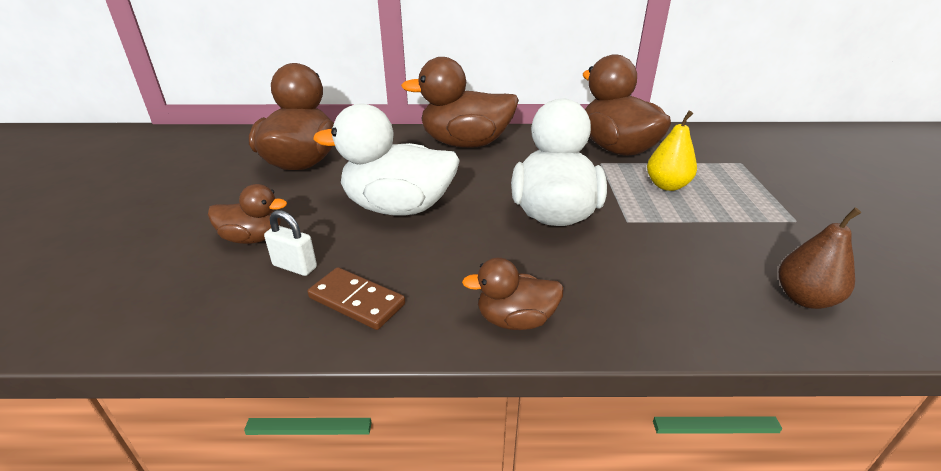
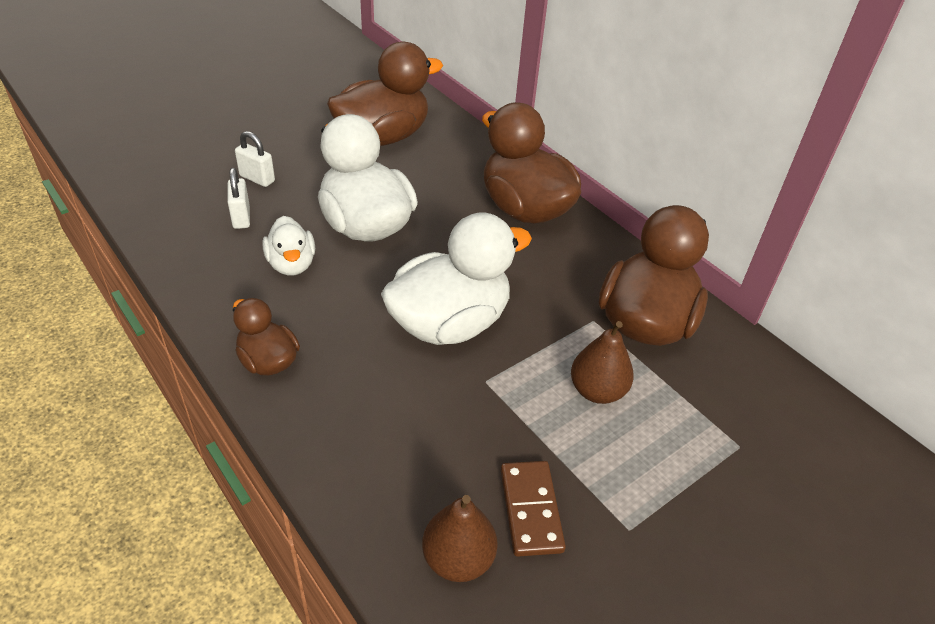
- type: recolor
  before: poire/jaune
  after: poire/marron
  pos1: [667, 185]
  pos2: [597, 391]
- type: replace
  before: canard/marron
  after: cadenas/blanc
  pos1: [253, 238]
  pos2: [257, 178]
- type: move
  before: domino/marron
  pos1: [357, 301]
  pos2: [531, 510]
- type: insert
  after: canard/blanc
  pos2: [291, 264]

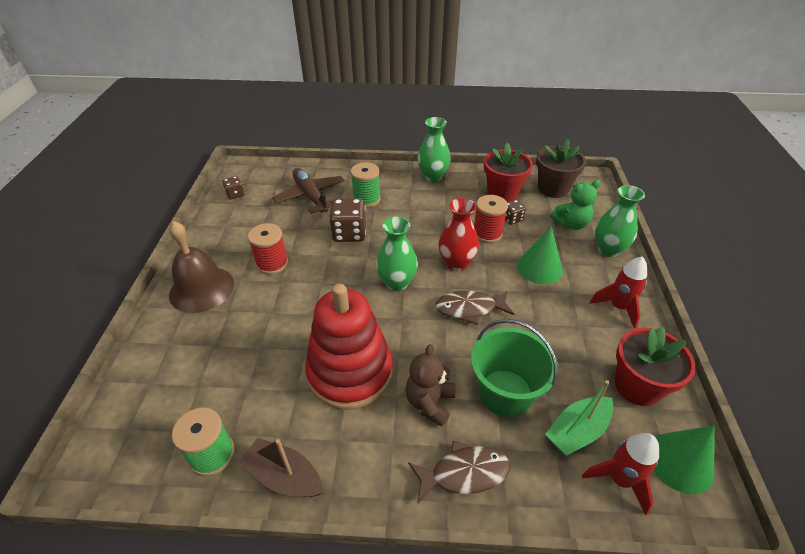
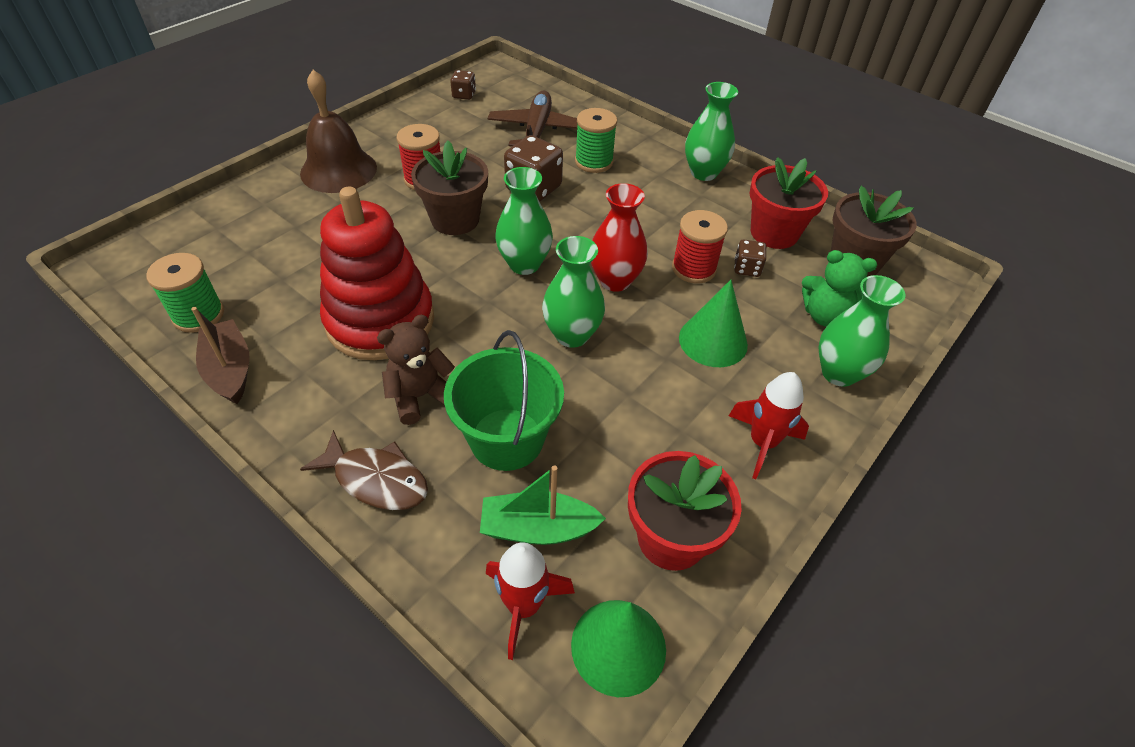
- type: replace
  before: poisson/marron
  after: vase/vert
  pos1: [469, 309]
  pos2: [572, 335]
- type: insert
  after: pot de fleurs/marron
  pos2: [455, 219]

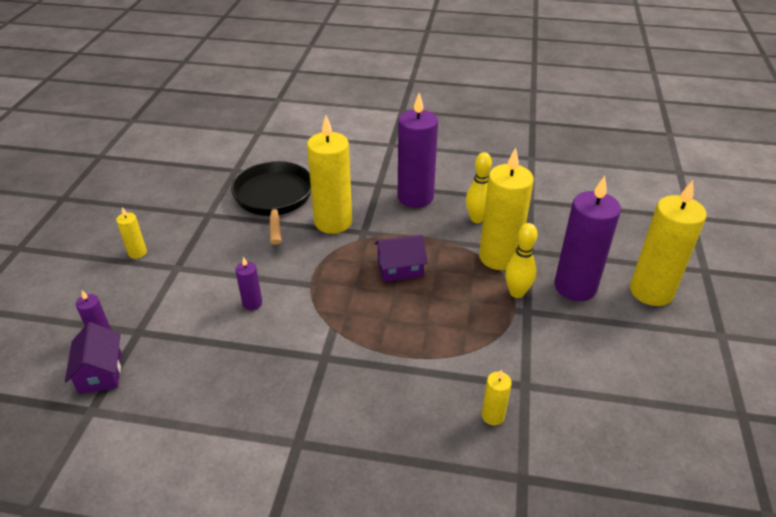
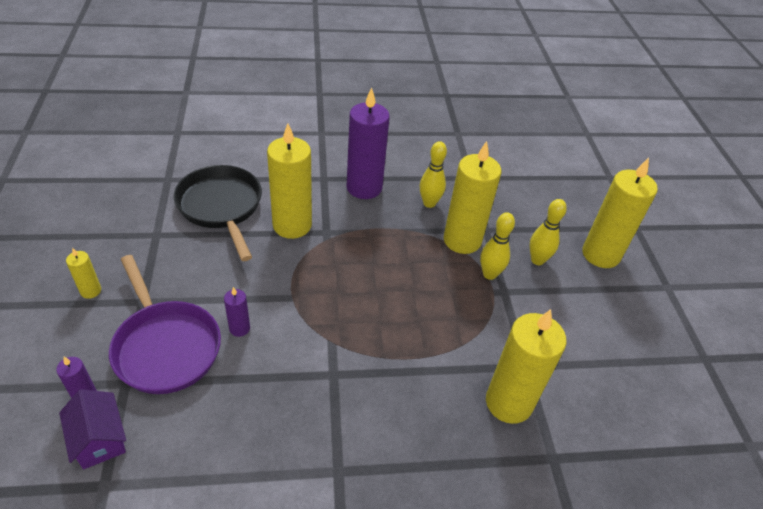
- type: replace
  before: bougie/violet
  after: quille/jaune
  pos1: [575, 287]
  pos2: [537, 260]
- type: delete
  before: maison/violet
  pos1: [400, 268]
- type: resize
  before: bougie/jaune
  pos1: [493, 416]
  pos2: [508, 402]
  scale: 2.2
- type: insert
  after: poêle/violet
  pos2: [165, 346]

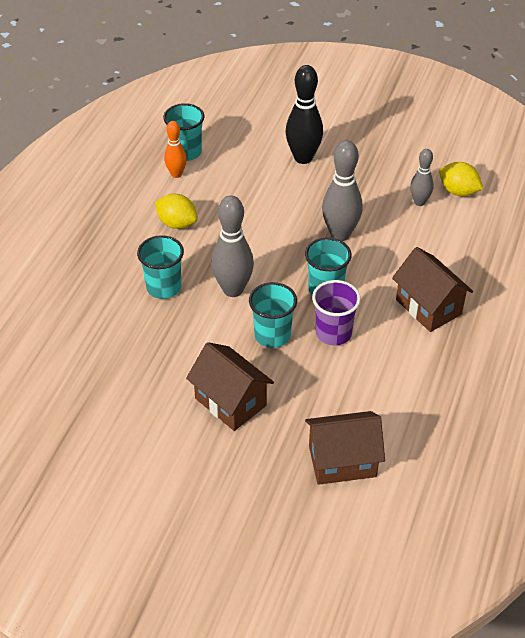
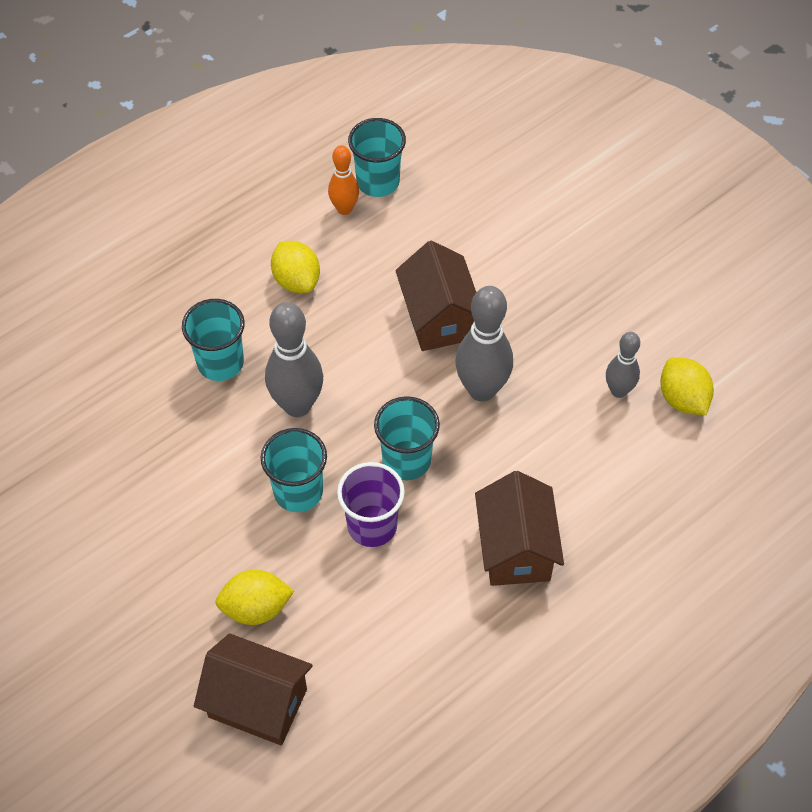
- type: delete
  before: quille/noir
  pos1: [303, 158]
- type: move
  before: maison/marron
  pos1: [230, 402]
  pos2: [439, 318]
- type: insert
  after: citron/jaune
  pos2: [256, 608]

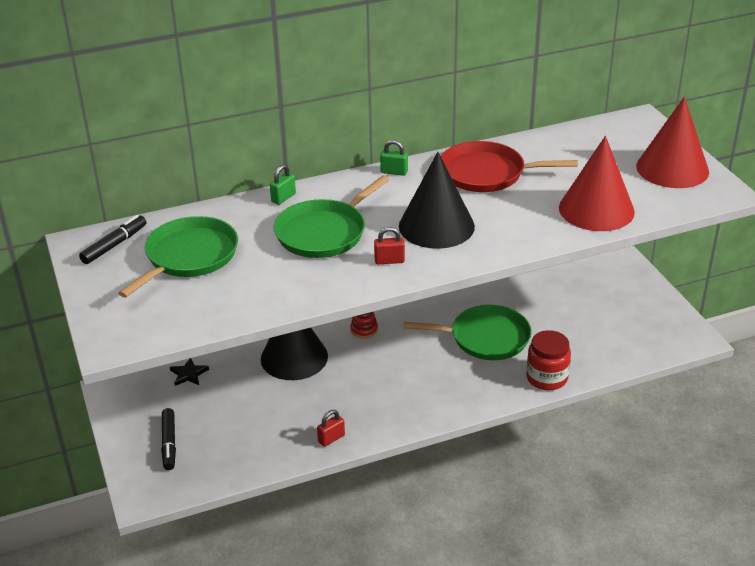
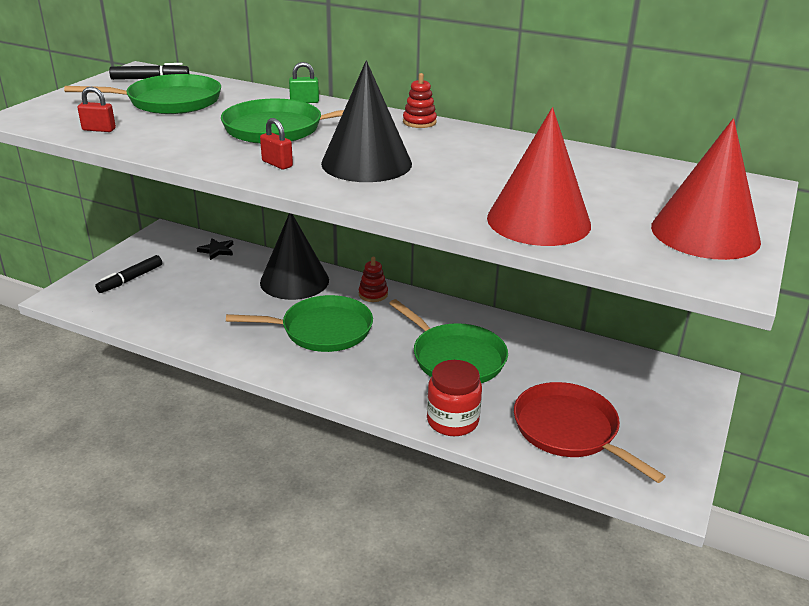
- type: replace
  before: cadenas/vert
  after: jouet à empiler/rouge
  pos1: [394, 172]
  pos2: [419, 122]
- type: move
  before: poêle/rouge
  pos1: [487, 173]
  pos2: [569, 430]
- type: move
  before: cadenas/rouge
  pos1: [331, 438]
  pos2: [99, 129]
- type: insert
  after: poêle/vert
  pos2: [322, 330]

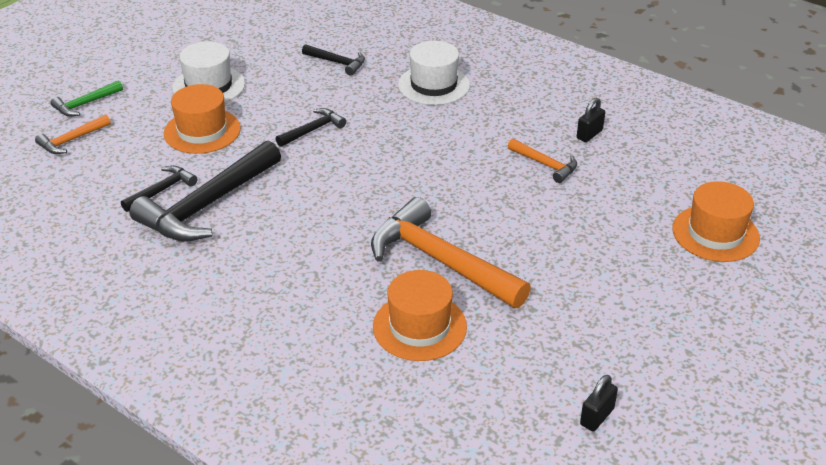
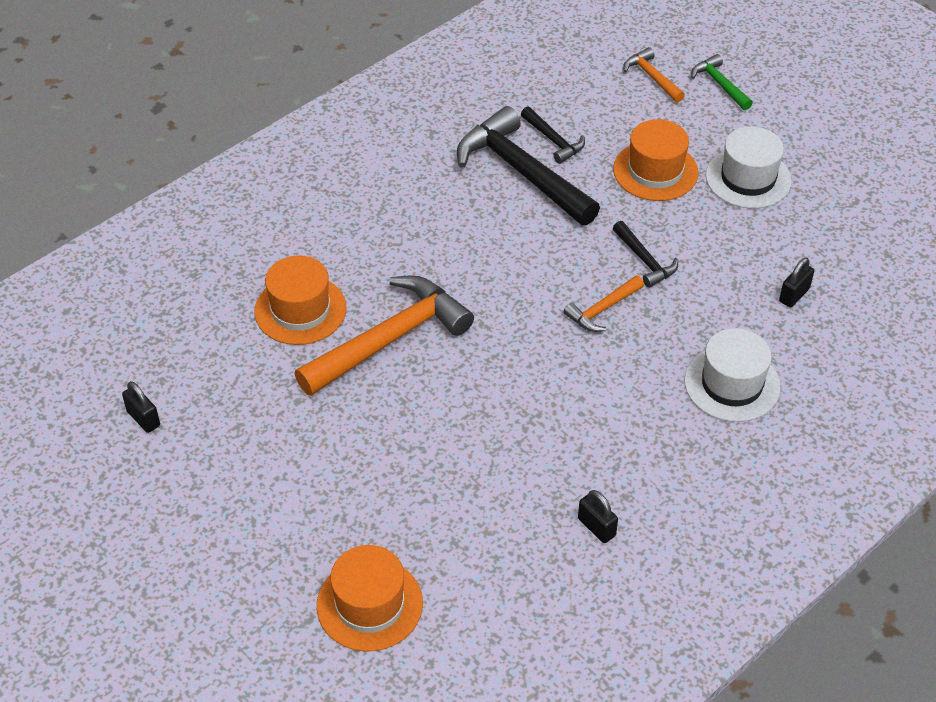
- type: replace
  before: marteau/noir
  after: cadenas/noir
  pos1: [337, 63]
  pos2: [794, 295]
- type: move
  before: marteau/orange
  pos1: [545, 164]
  pos2: [602, 309]

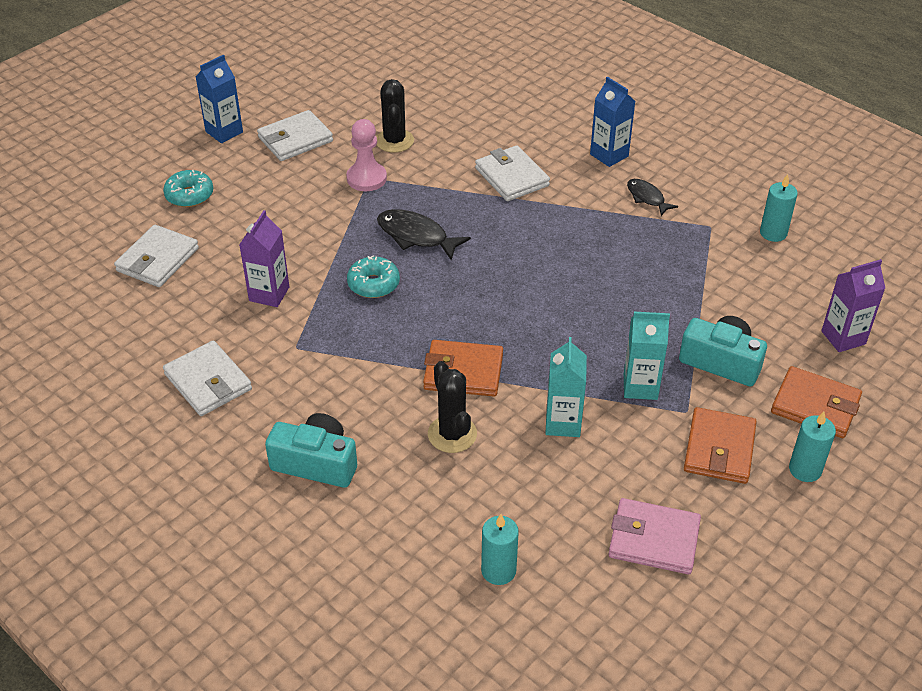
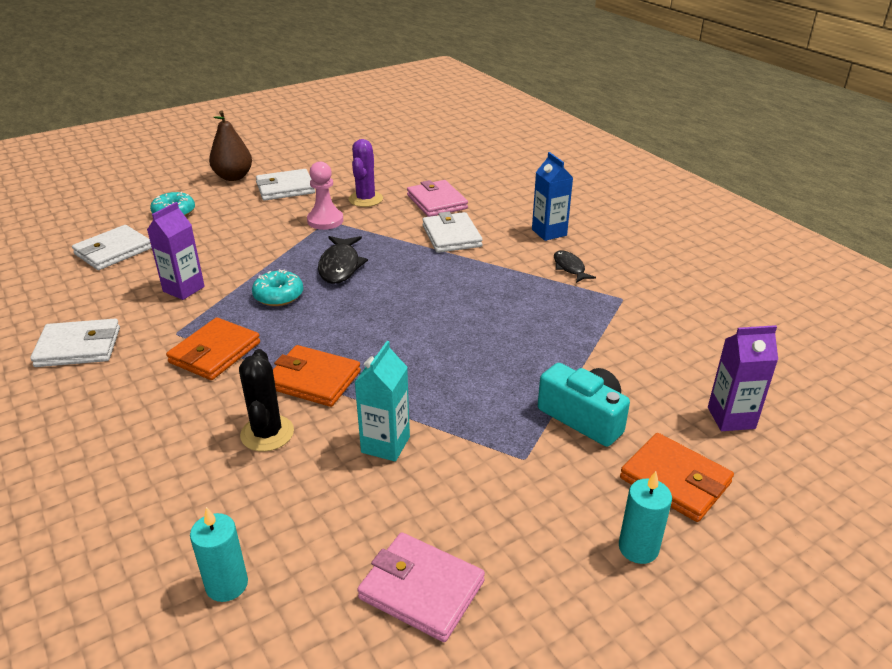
- type: replace
  before: brique de lait/bleu
  after: poire/marron
  pos1: [224, 132]
  pos2: [233, 177]
- type: recolor
  before: cactus/noir
  after: cactus/violet
  pos1: [394, 141]
  pos2: [365, 199]
- type: delete
  before: bougie/turquoise
  pos1: [773, 233]
- type: rotate
  before: poisson/noir
  pos1: [416, 236]
  pos2: [340, 266]
  turn: -135
- type: delete
  before: brique de lait/turquoise
  pos1: [640, 386]
- type: rotate
  before: portefeuille/blanc
  pos1: [208, 382]
  pos2: [78, 347]
  turn: -75
- type: move
  before: portefeuille/orange
  pos1: [719, 449]
  pos2: [215, 353]
- type: delete
  before: appareil photo/turquoise
  pos1: [316, 463]
- type: insert
  after: portefeuille/rose
  pos2: [437, 202]

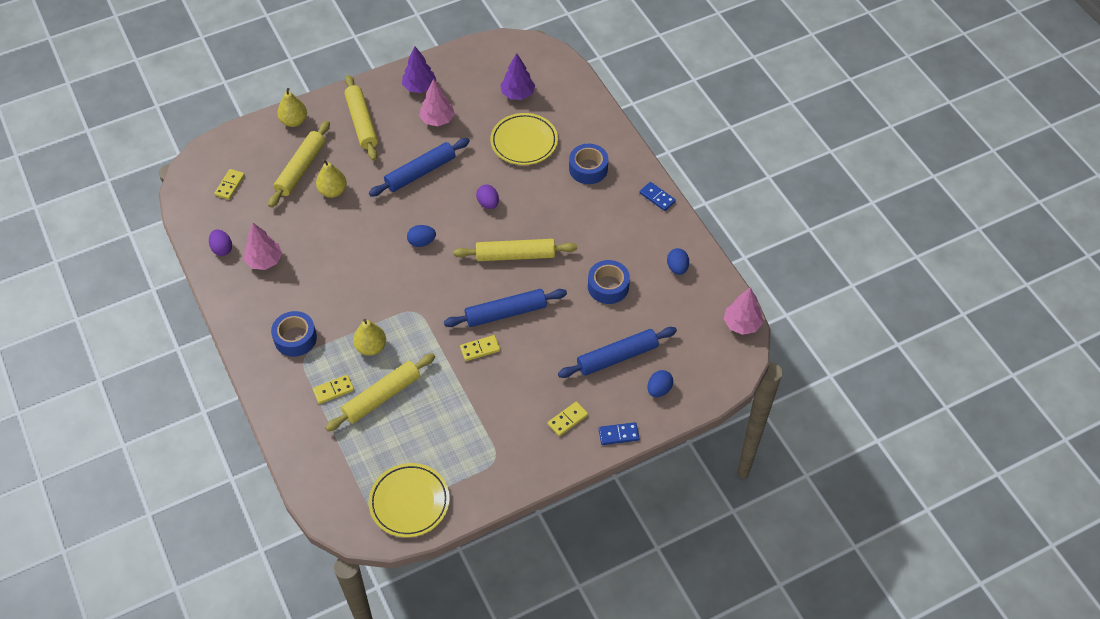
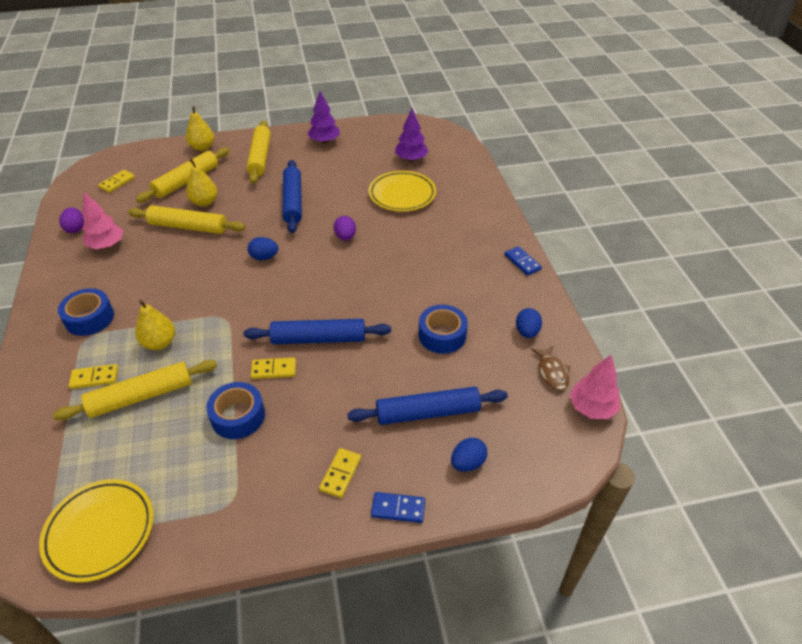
- type: delete
  before: arbre/rose
  pos1: [437, 120]
- type: rotate
  before: rouleau à pâtisserie/bleu
  pos1: [420, 172]
  pos2: [293, 201]
  turn: -75
- type: move
  before: ruban adhésif/bleu
  pos1: [588, 169]
  pos2: [238, 416]
- type: move
  before: rouleau à pâtisserie/jaune
  pos1: [515, 255]
  pos2: [188, 227]
- type: rotate
  before: domino/jaune
  pos1: [567, 420]
  pos2: [340, 474]
  turn: -45
- type: insert
  after: poisson/marron
  pos2: [552, 372]

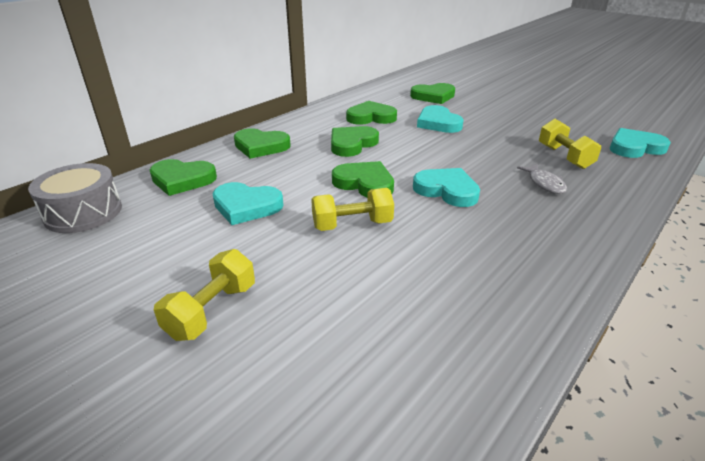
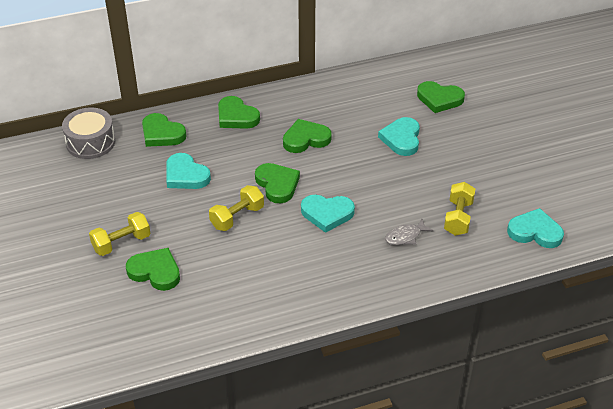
- type: move
  before: cœur/vert
  pos1: [371, 117]
  pos2: [155, 272]
- type: rotate
  before: poisson/gris
  pos1: [545, 184]
  pos2: [405, 236]
  turn: 45
- type: rotate
  before: cœur/turquoise
  pos1: [447, 190]
  pos2: [327, 214]
  turn: 120
- type: rotate
  before: haltère/jaune
  pos1: [352, 225]
  pos2: [237, 217]
  turn: -60

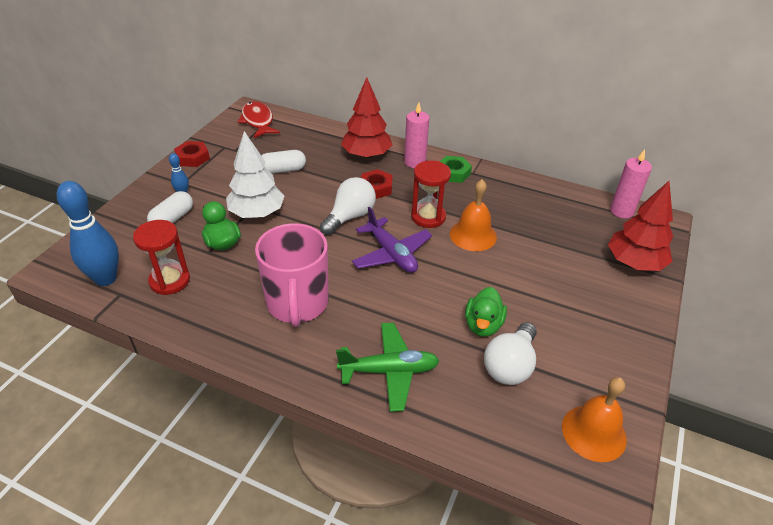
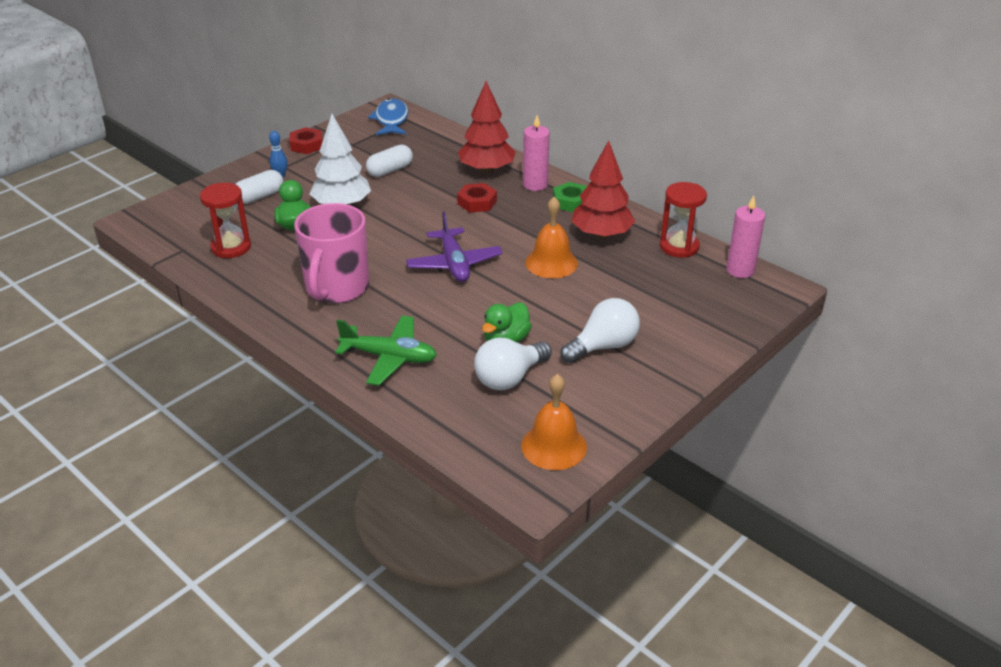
- type: recolor
  before: poisson/rouge
  after: poisson/bleu
  pos1: [258, 121]
  pos2: [391, 120]
- type: rotate
  before: gélule/blanc
  pos1: [282, 170]
  pos2: [390, 170]
  turn: -45
- type: move
  before: sablier/rouge
  pos1: [428, 217]
  pos2: [679, 247]
- type: move
  before: ampoule/blanc
  pos1: [350, 217]
  pos2: [603, 346]
- type: delete
  before: quille/bleu
  pos1: [106, 278]
- type: move
  before: arbre/rouge
  pos1: [634, 263]
  pos2: [601, 234]

